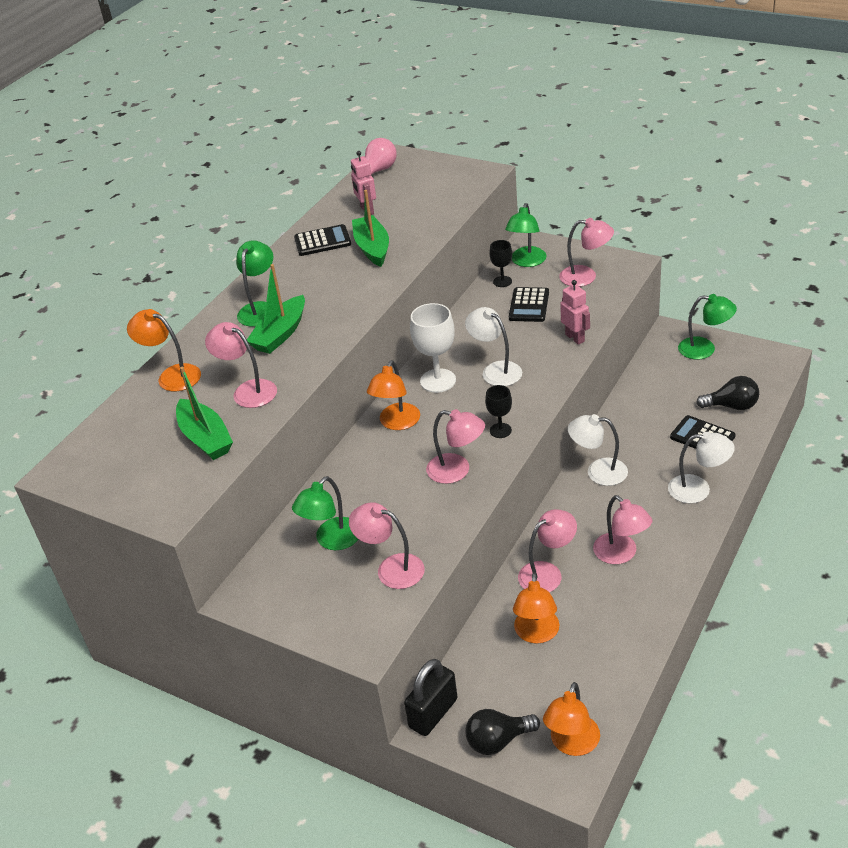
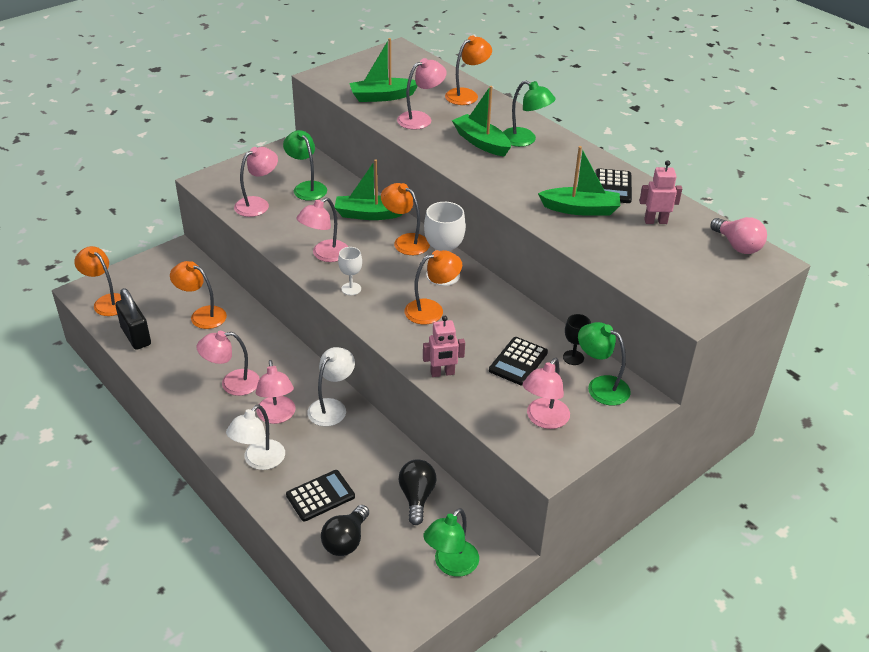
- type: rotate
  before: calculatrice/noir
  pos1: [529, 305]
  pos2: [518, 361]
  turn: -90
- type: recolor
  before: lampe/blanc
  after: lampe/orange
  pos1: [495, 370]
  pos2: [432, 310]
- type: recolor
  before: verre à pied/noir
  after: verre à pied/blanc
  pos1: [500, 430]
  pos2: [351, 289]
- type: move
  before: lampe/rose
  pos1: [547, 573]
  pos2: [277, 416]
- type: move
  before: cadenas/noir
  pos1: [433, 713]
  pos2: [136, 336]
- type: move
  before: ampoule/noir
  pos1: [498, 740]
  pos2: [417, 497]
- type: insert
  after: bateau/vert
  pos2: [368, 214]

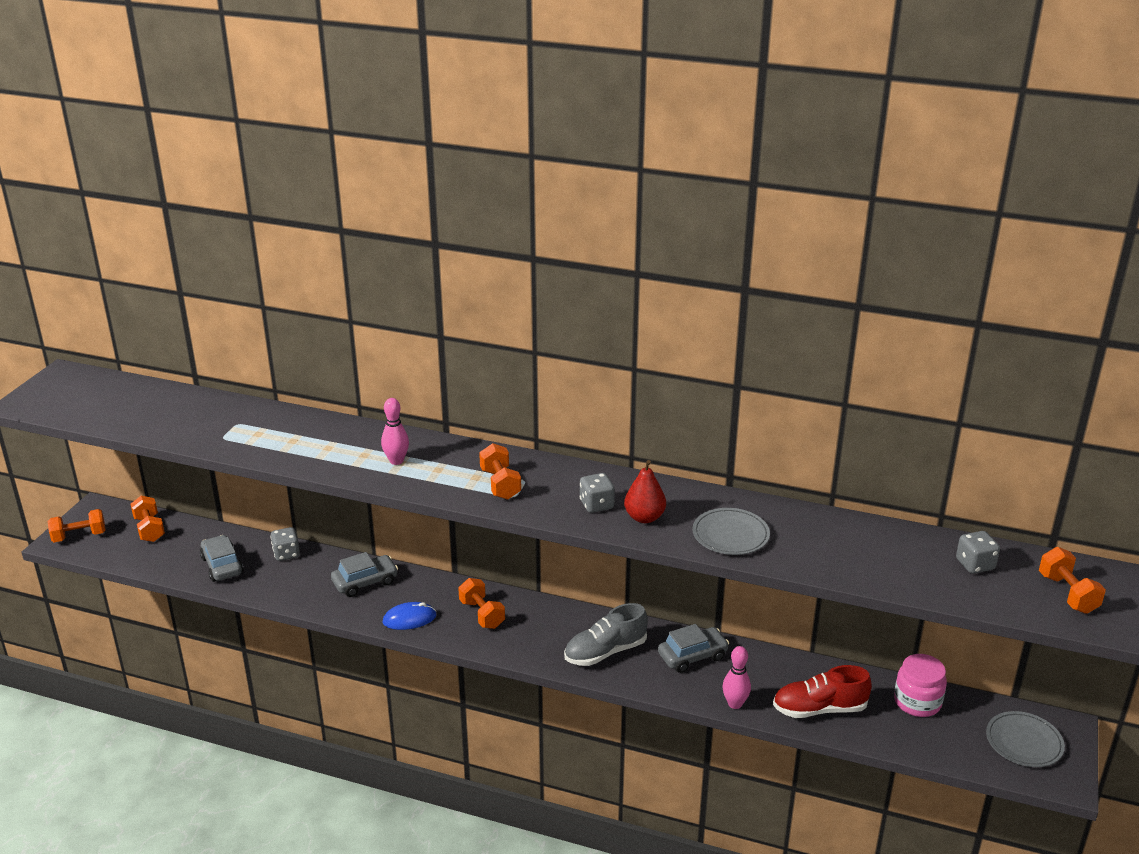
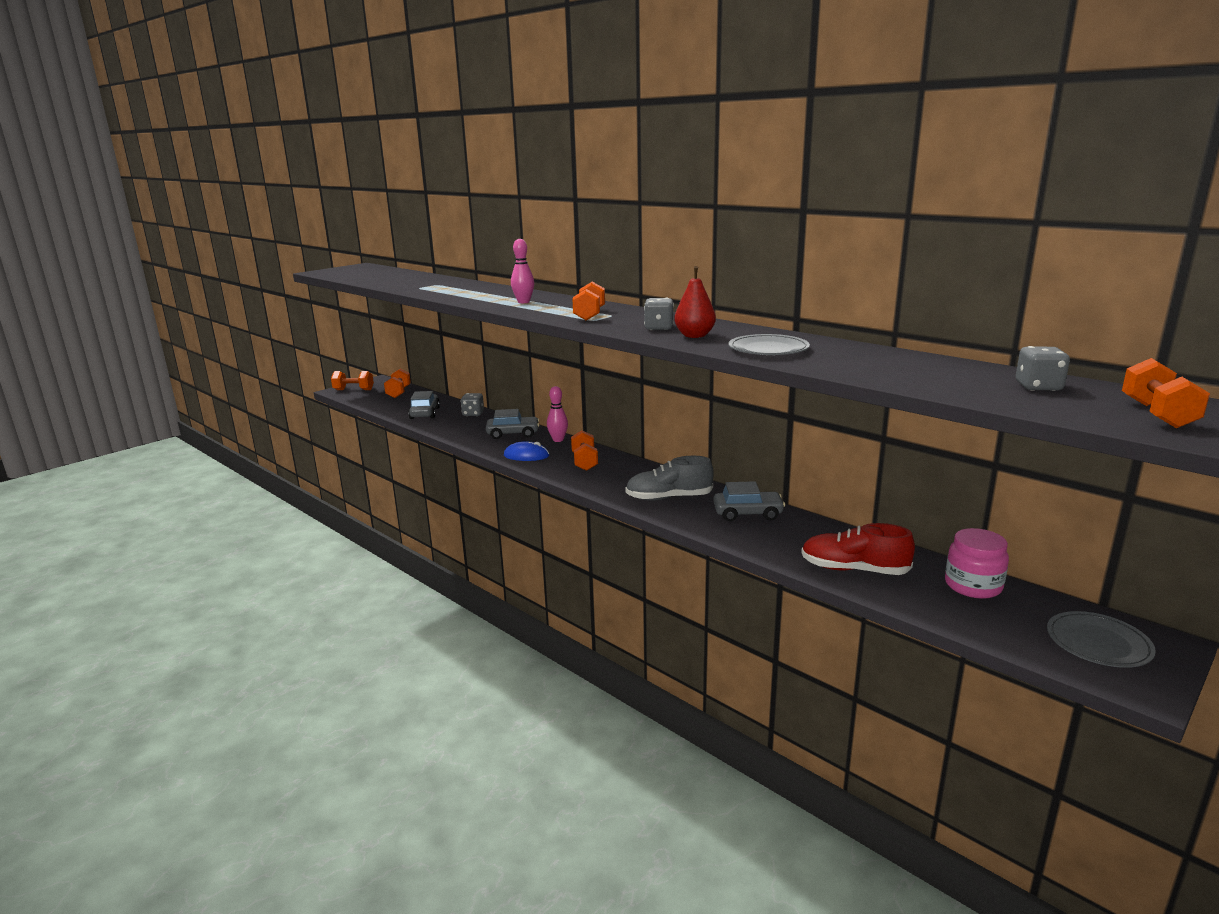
- type: move
  before: quille/rose
  pos1: [735, 704]
  pos2: [558, 440]

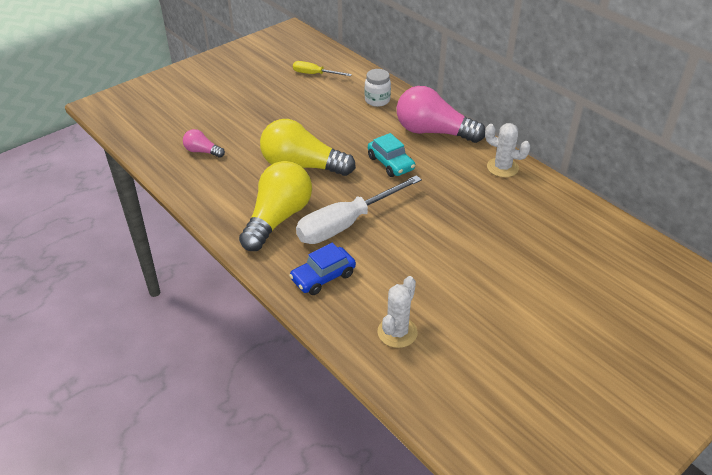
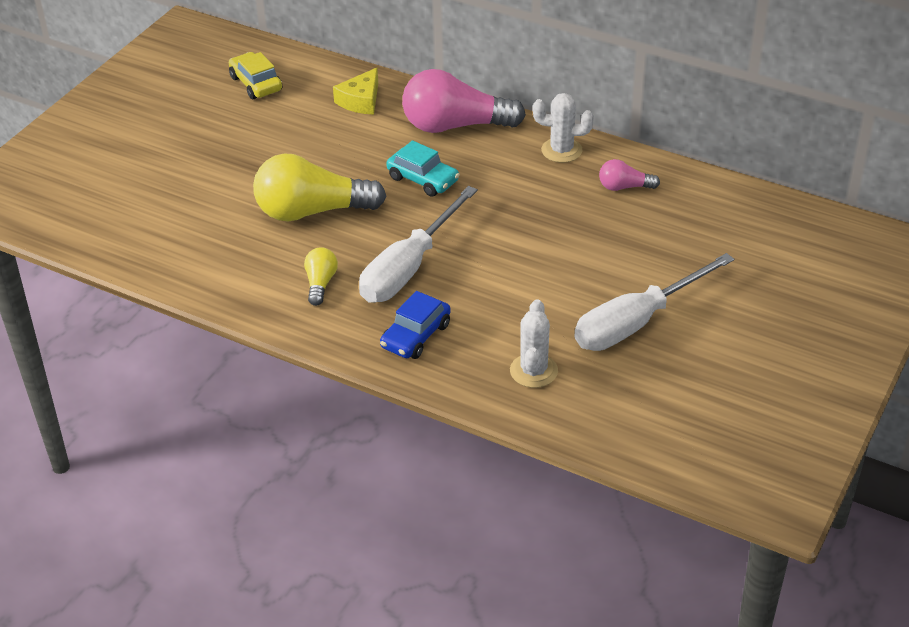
- type: replace
  before: tournevis/jaune
  after: voiture/jaune
  pos1: [315, 74]
  pos2: [256, 84]
- type: replace
  before: bocal/blanc
  after: fromage/jaune
  pos1: [377, 100]
  pos2: [361, 101]
- type: move
  before: ampoule/rose
  pos1: [202, 151]
  pos2: [624, 187]
- type: resize
  before: ampoule/jaune
  pos1: [278, 218]
  pos2: [320, 283]
  scale: 0.47
- type: insert
  after: tournevis/blanc
  pos2: [636, 322]

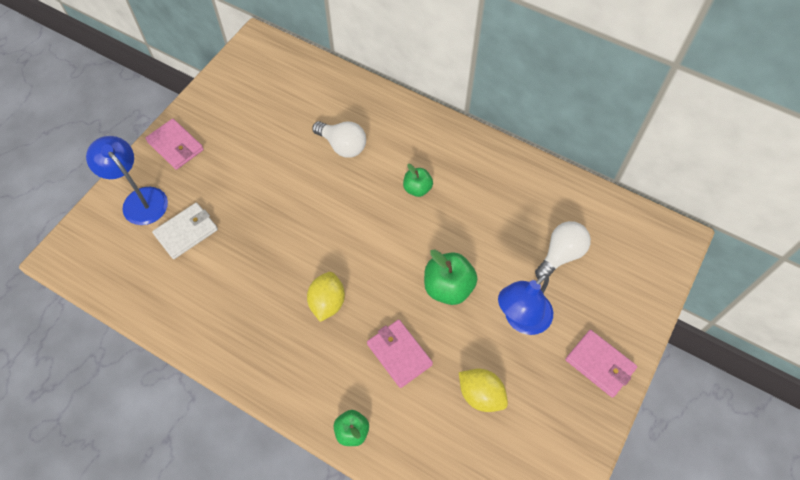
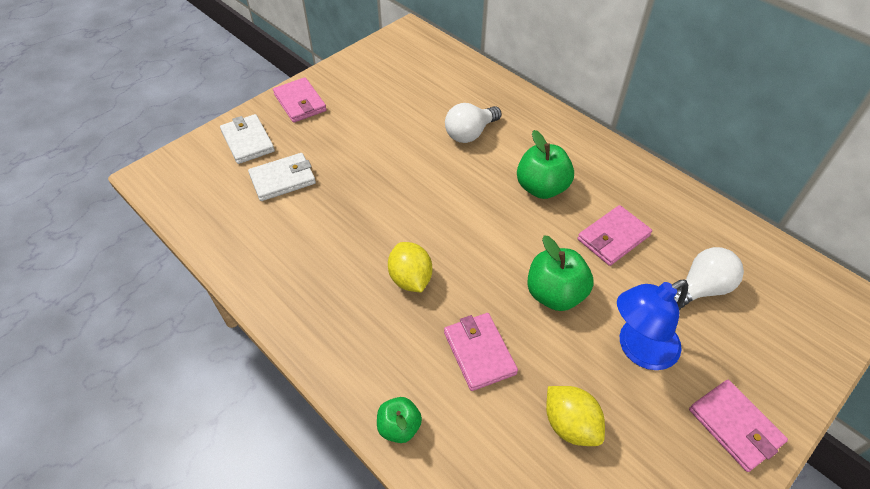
- type: rotate
  before: ampoule/blanc
  pos1: [343, 146]
  pos2: [470, 133]
  turn: 90
- type: replace
  before: lampe/bleu
  after: portefeuille/blanc
  pos1: [140, 199]
  pos2: [248, 141]
- type: resize
  before: pomme/vert
  pos1: [417, 189]
  pos2: [541, 188]
  scale: 1.64
- type: rotate
  before: citron/jaune
  pos1: [327, 303]
  pos2: [410, 279]
  turn: -45
- type: insert
  after: portefeuille/rose
  pos2: [613, 238]

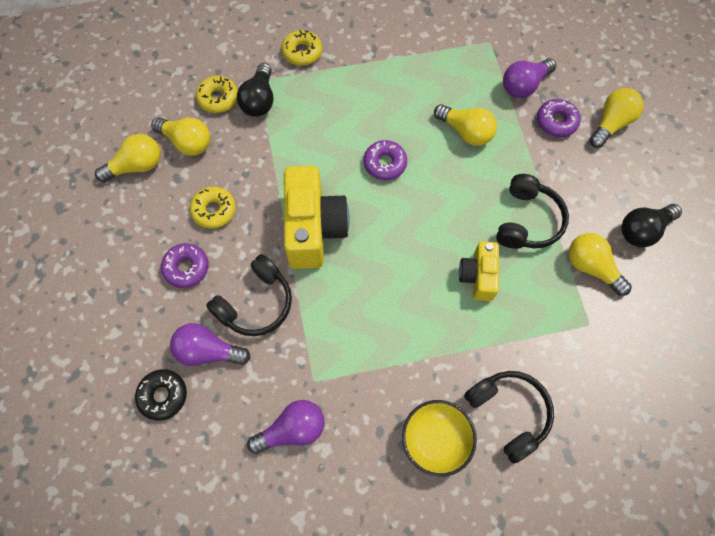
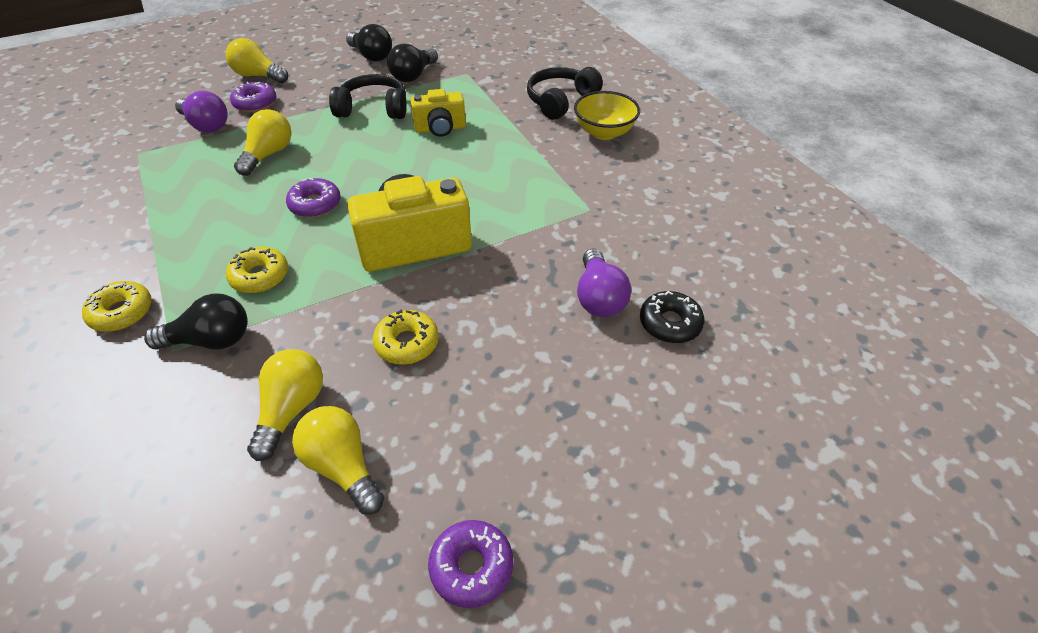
- type: move
  before: beignet/jaune
  pos1: [218, 98]
  pos2: [260, 276]
- type: recolor
  before: ampoule/jaune
  after: ampoule/noir
  pos1: [591, 267]
  pos2: [413, 75]
- type: move
  before: beignet/violet
  pos1: [186, 268]
  pos2: [471, 567]
- type: delete
  before: casque audio/noir
  pos1: [255, 303]
- type: delete
  before: ampoule/violet
  pos1: [292, 430]

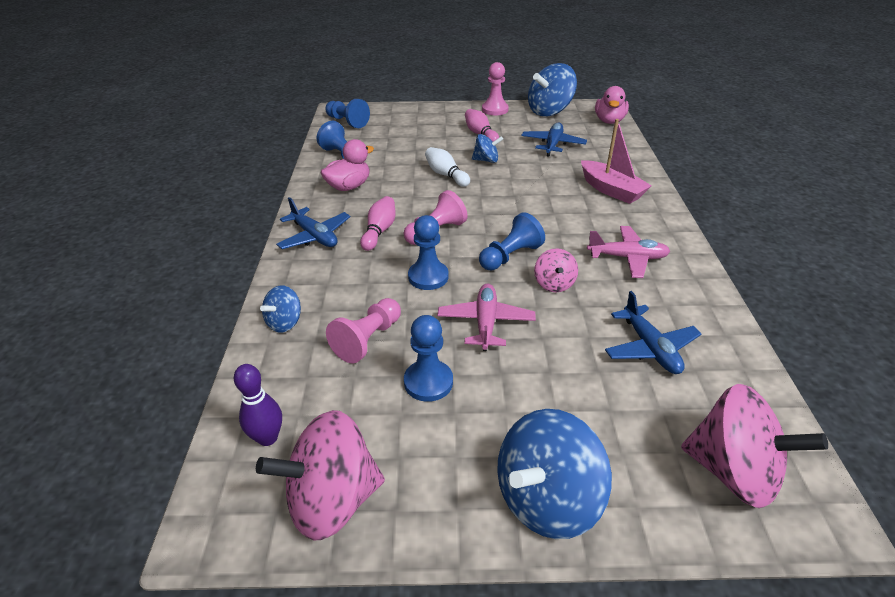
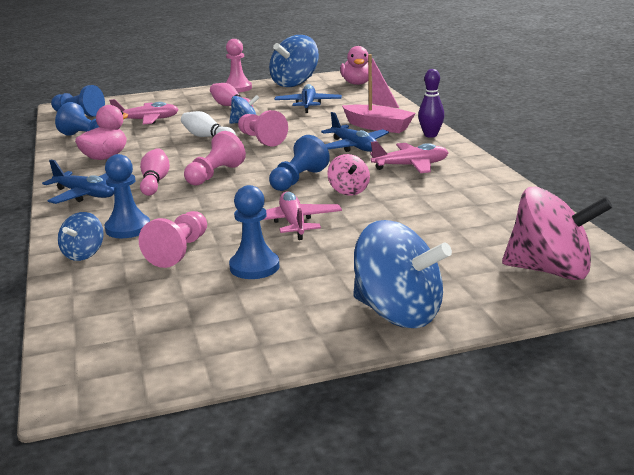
- type: move
  before: pion/bleu
  pos1: [428, 277]
  pos2: [128, 228]
- type: move
  before: avion/bleu
  pos1: [650, 348]
  pos2: [354, 147]
- type: move
  before: quille/violet
  pos1: [267, 438]
  pos2: [430, 135]
- type: rotate
  before: toupie/bleu
  pos1: [547, 499]
  pos2: [398, 313]
  turn: -90
- type: delete
  before: toupie/rose
  pos1: [332, 499]
- type: insert
  after: avion/rose
  pos2: [147, 120]
- type: insert
  after: pion/rose
  pos2: [261, 139]

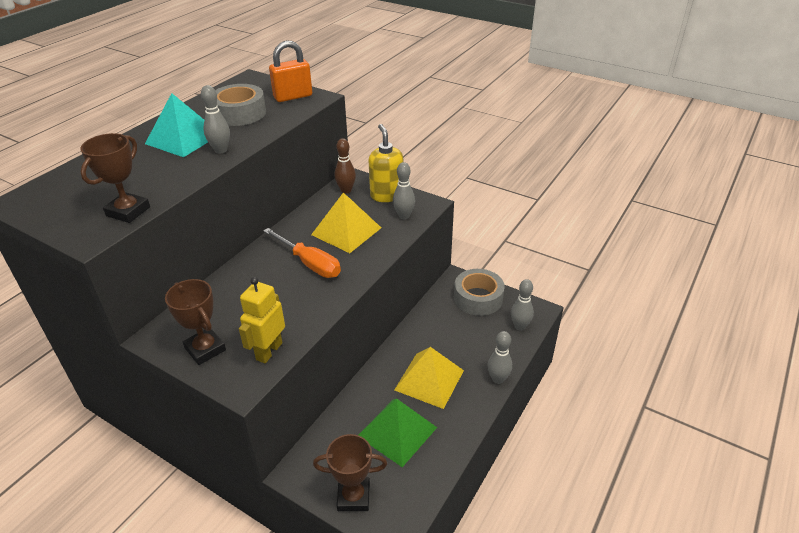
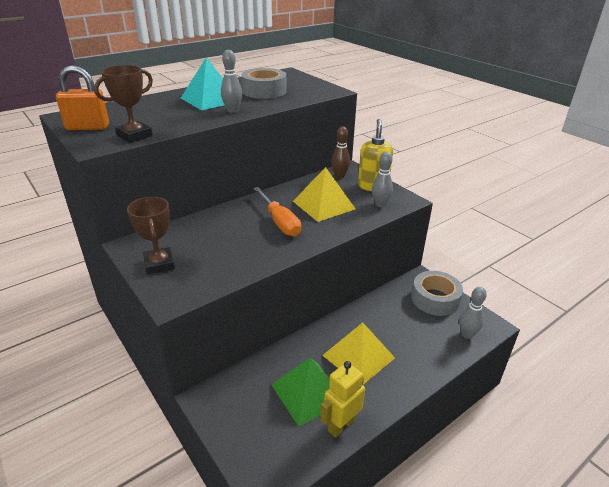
- type: move
  before: cadenas/orange
  pos1: [293, 96]
  pos2: [88, 127]
- type: move
  before: robot/jaune
  pos1: [269, 351]
  pos2: [341, 425]
- type: delete
  before: quille/gris
  pos1: [498, 379]
- type: delete
  before: trophée/marron
  pos1: [353, 497]

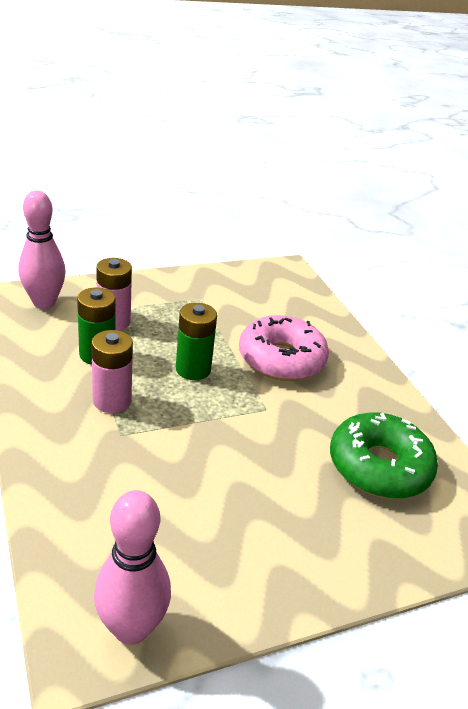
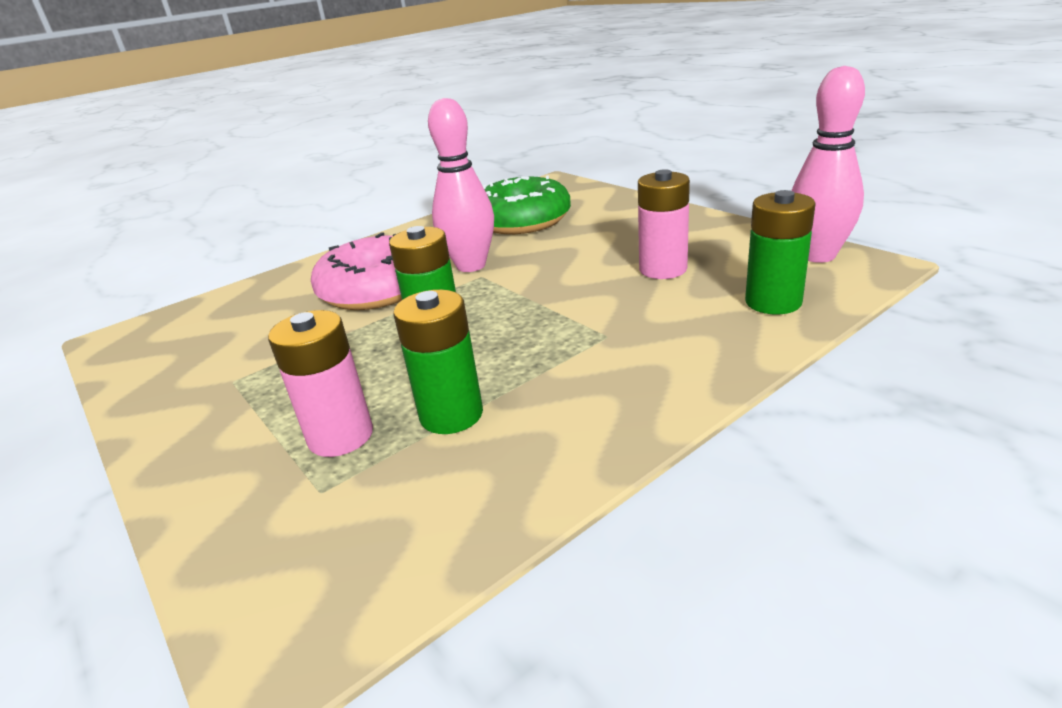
- type: move
  before: quille/rose
  pos1: [44, 302]
  pos2: [471, 266]
- type: move
  before: pile/rose
  pos1: [112, 401]
  pos2: [663, 269]
- type: insert
  after: pile/vert
  pos2: [773, 302]

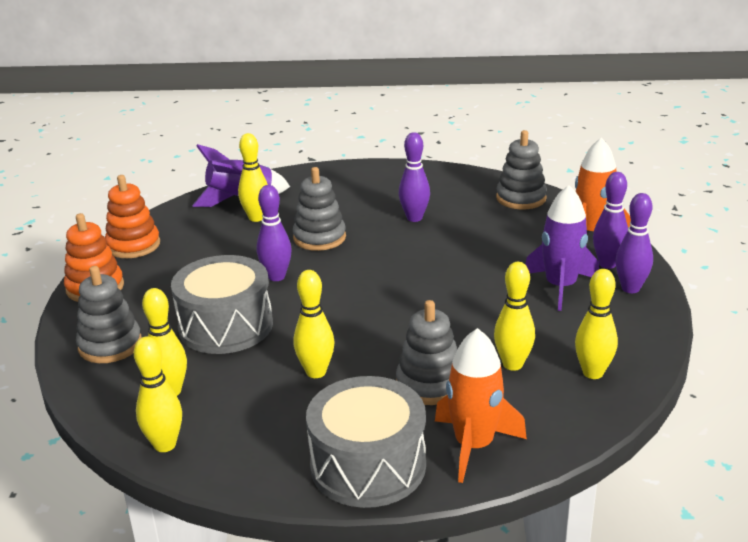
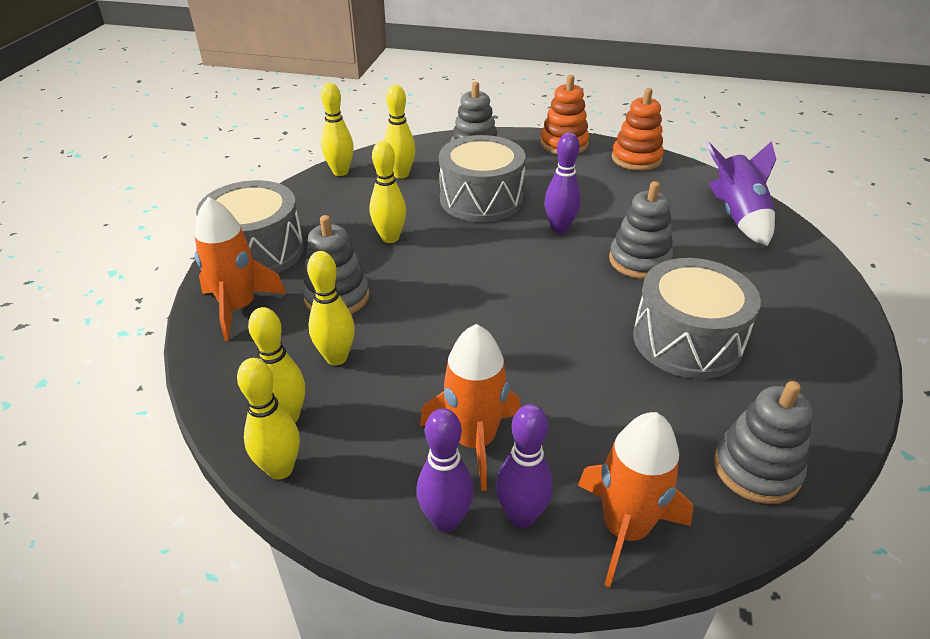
- type: replace
  before: quille/violet
  after: tambour/gris
  pos1: [414, 218]
  pos2: [687, 340]
- type: move
  before: quille/jaune
  pos1: [256, 218]
  pos2: [280, 469]
- type: recolor
  before: fusée/violet
  after: fusée/orange
  pos1: [560, 287]
  pos2: [474, 441]

